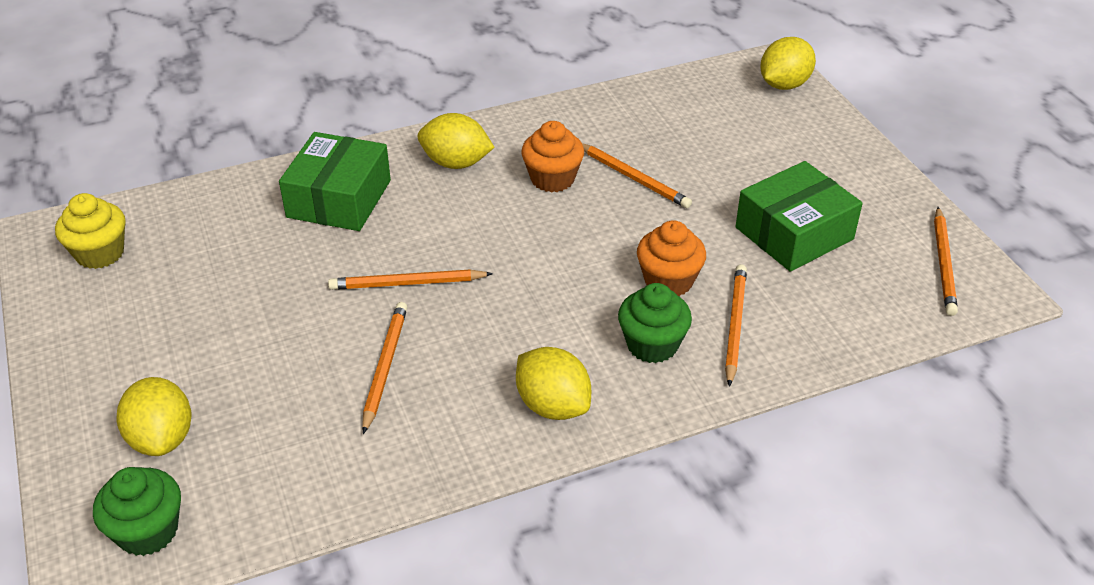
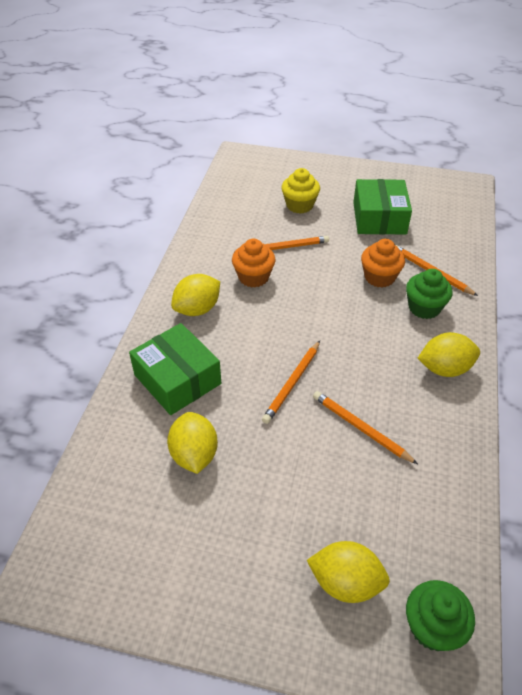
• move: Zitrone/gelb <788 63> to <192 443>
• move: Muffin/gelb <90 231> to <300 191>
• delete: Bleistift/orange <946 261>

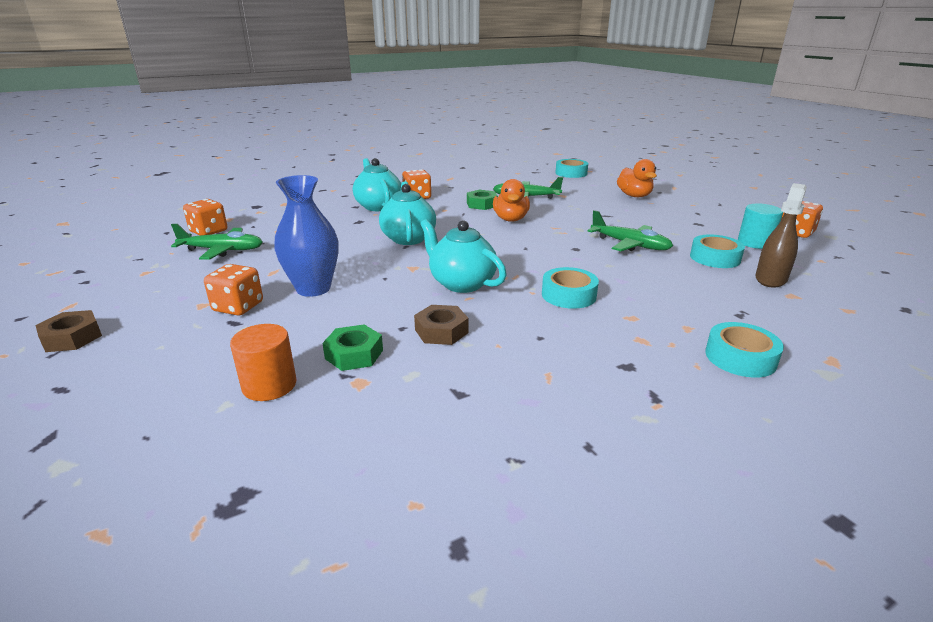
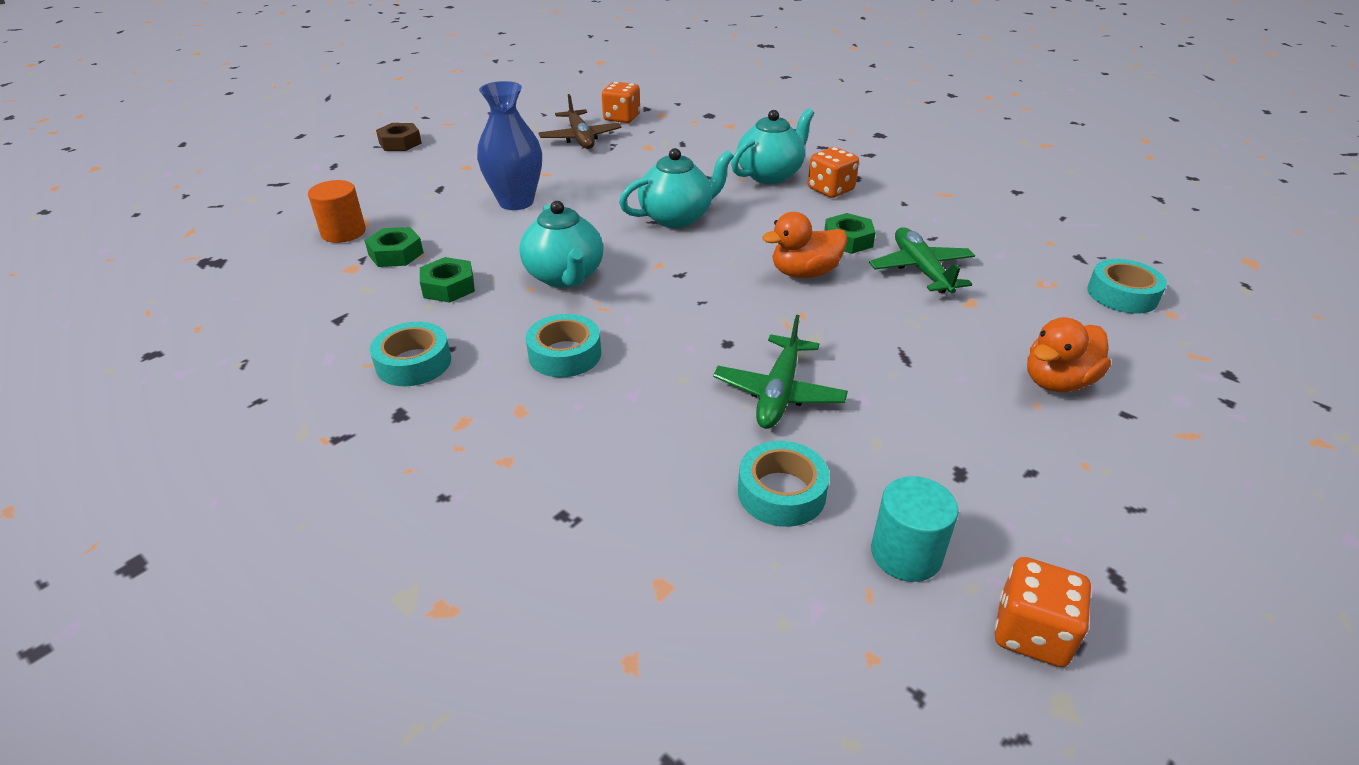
• move: Klebeband/türkis <744 350> to <410 354>
• recolor: Sechskantmutter/braun <441 325> to Sechskantmutter/grün <447 280>
• rotate: Teekanne/türkis <463 256> = <561 244> 135 degrees clockwise
• recolor: Flugzeug/grün <217 242> to Flugzeug/braun <580 121>
• delete: Spielwürfel/orange <233 290>
• delete: Sprühflasche/braun <781 235>

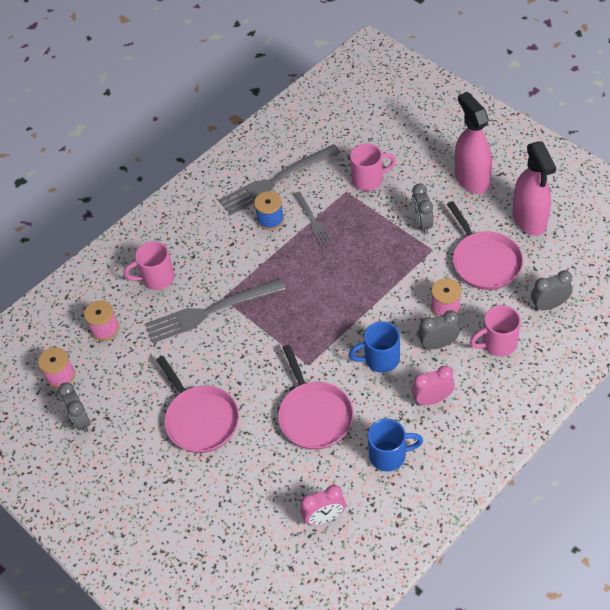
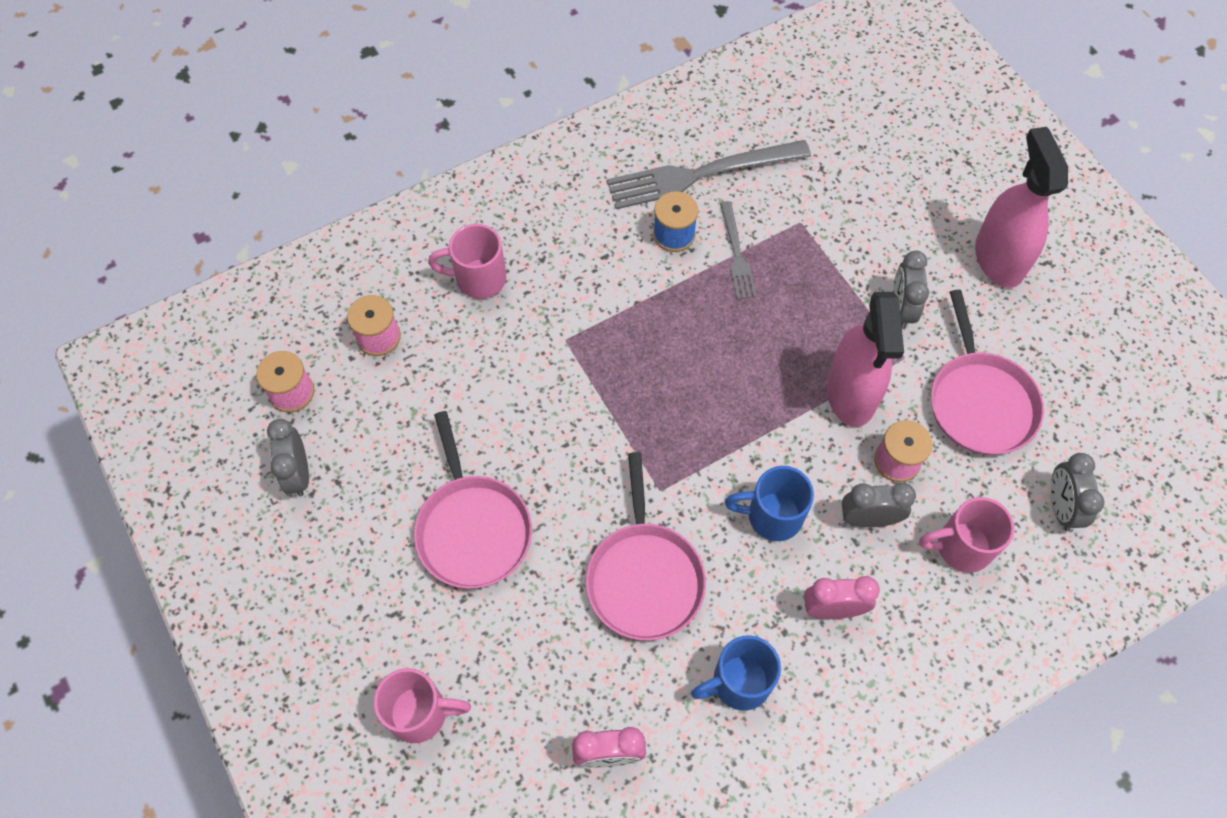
• move: Tasse/rosa <373 167> to <422 705>
• rotate: Tasse/blau <395 445> = <736 673> 150 degrees clockwise
• move: Sprühflasche/rosa <534 188> to <865 359>
• rotate: Wecker/grau <551 290> = <1078 492> 90 degrees counterclockwise
• delete: Gabel/grau <215 310>

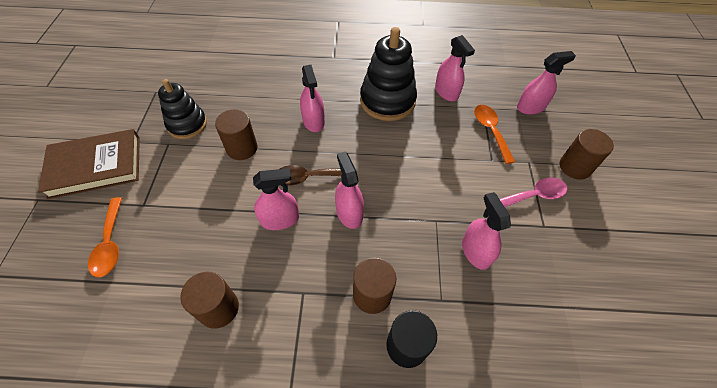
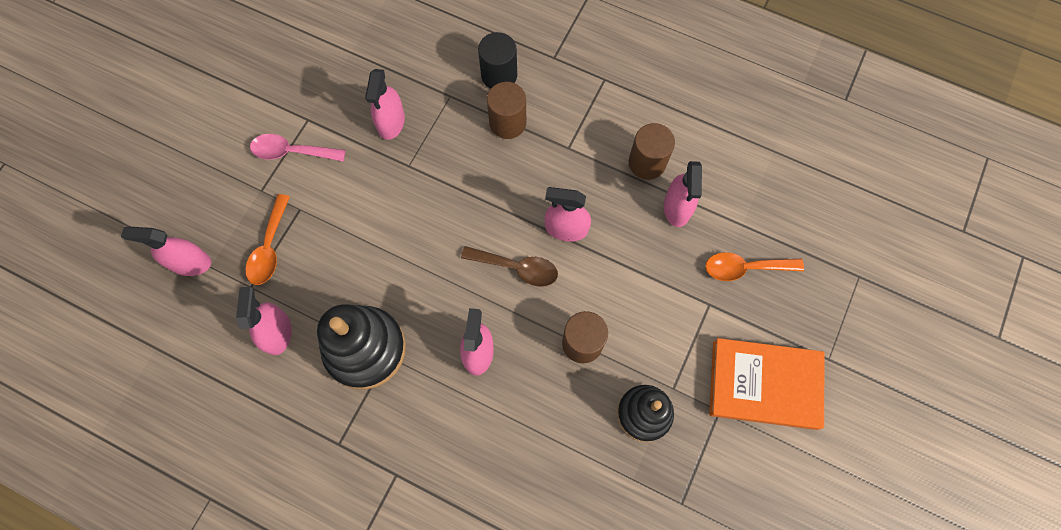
• move: Sprühflasche/rosa <349 190> to <683 194>
• rotate: Löffel/orange <105 237> = <754 266> 105 degrees counterclockwise
• recolor: Buch/braun <89 164> to Buch/orange <767 384>
• delete: Vollzylinder/braun <587 154>

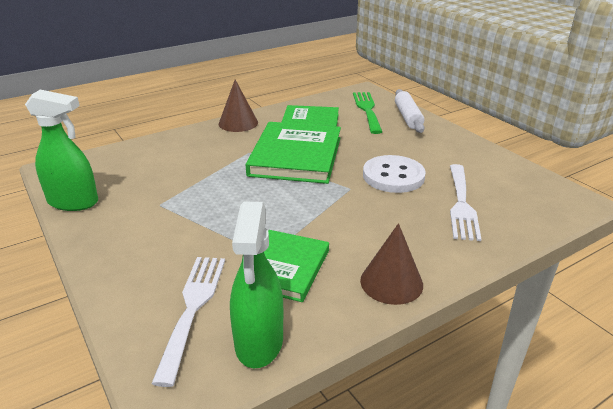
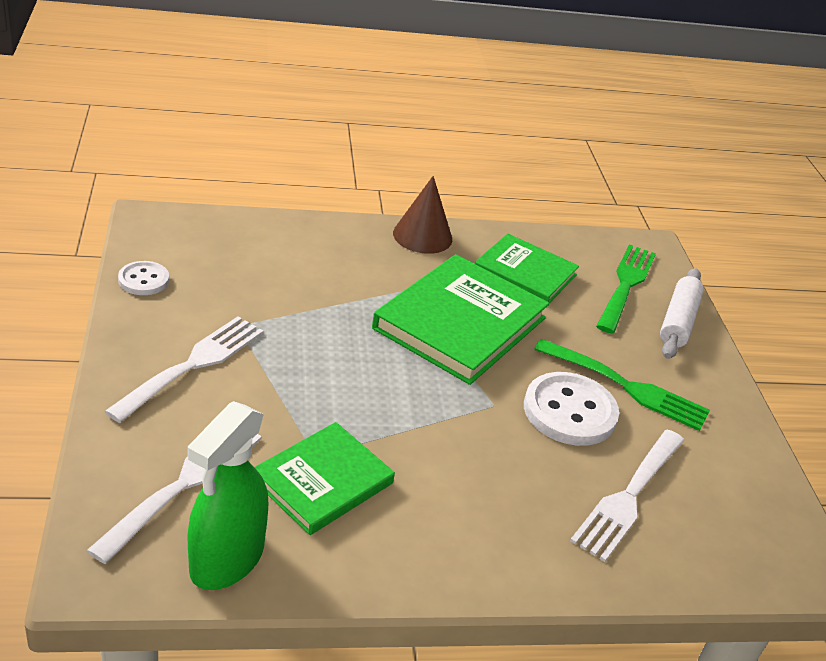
• insert: Gabel/weiß <183 369>
• replace: Sprühflasche/grün <61 150> to Knopf/weiß <143 278>
• insert: Gabel/grün <622 385>
• delete: Kegel/braun <391 264>

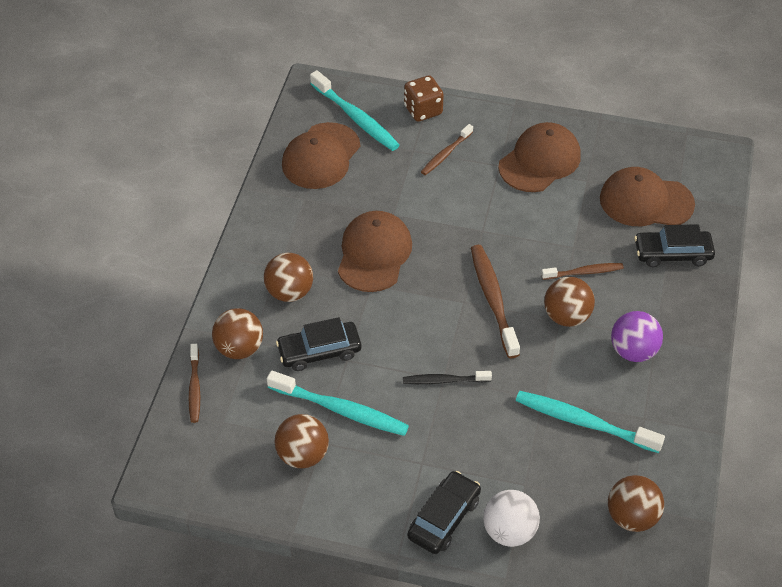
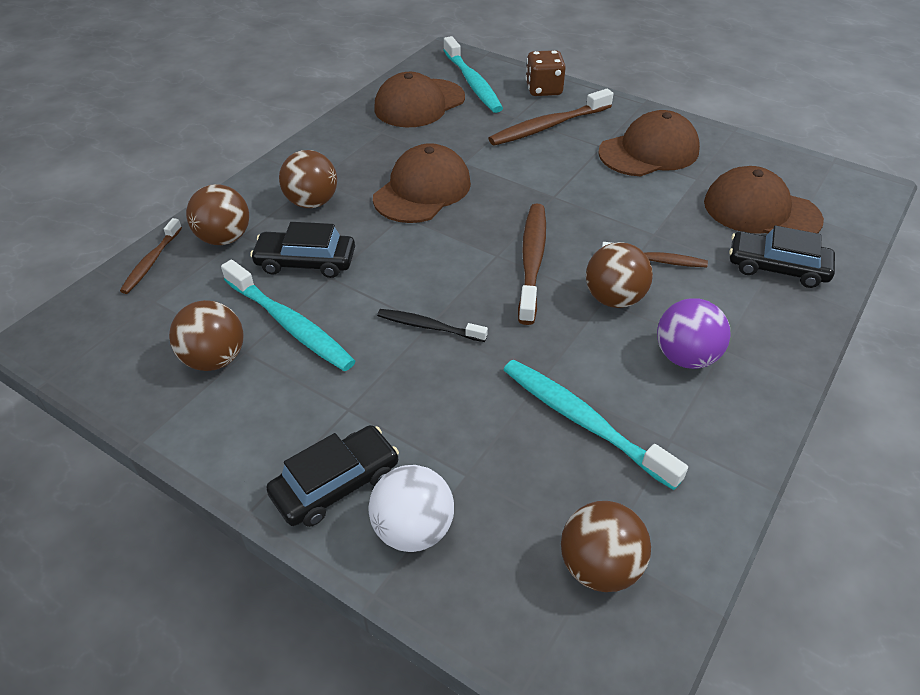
• resize: Zahnbürste/braun <447 149> = <550 117> x1.67

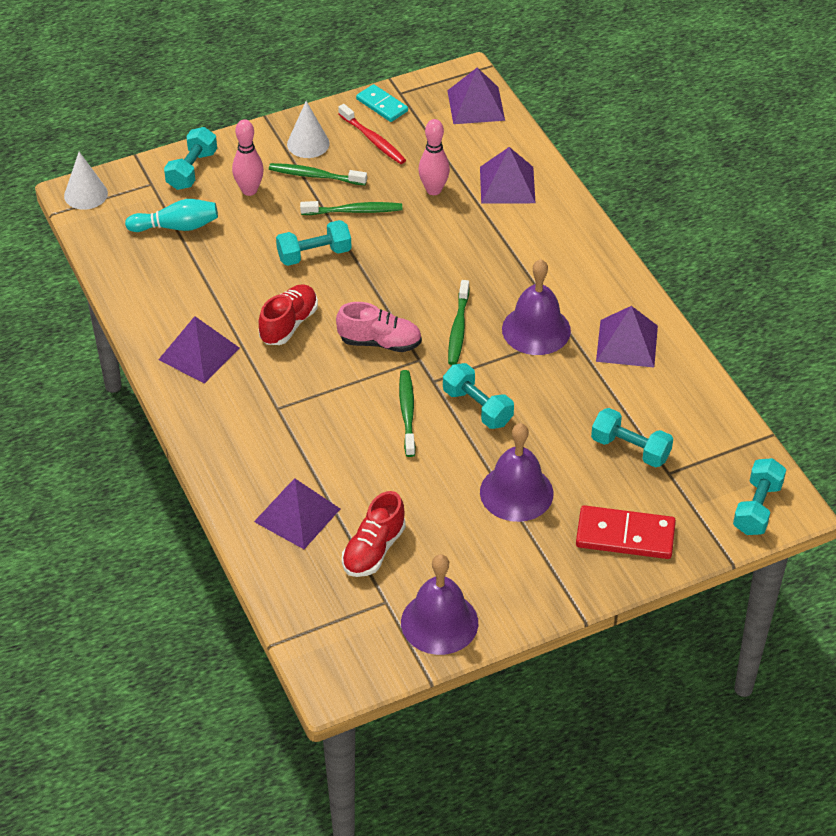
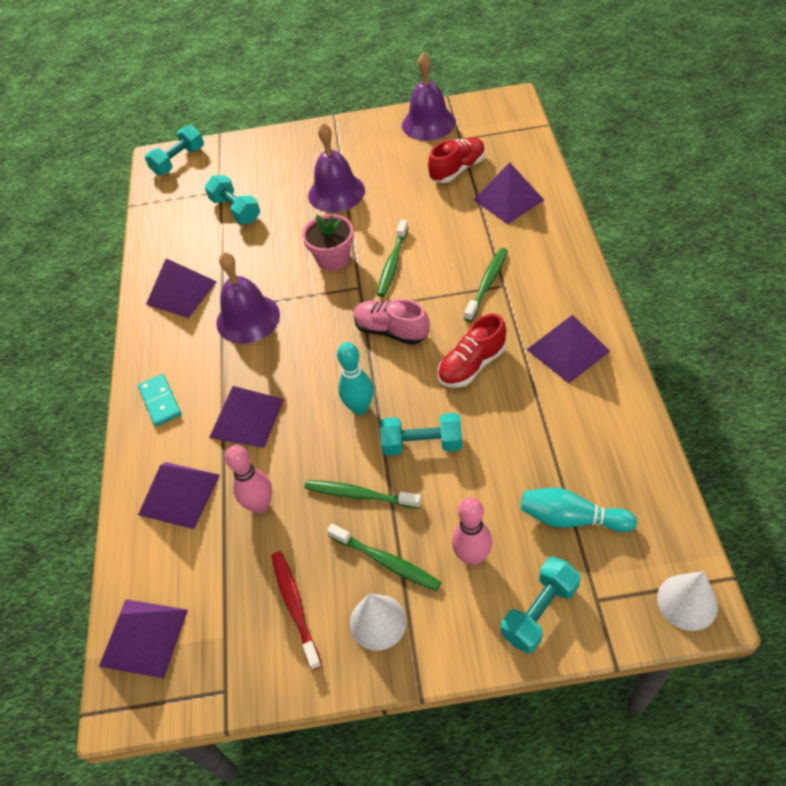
• move: Dominostein/türkis <382 103> to <159 400>
• insert: Pyramide/lila <246 417>
• replace: Hantel/türkis <478 396> to Blumentopf/rosa <328 242>
• insert: Bowlingkegel/türkis <355 378>
• move: Zahnbürste/grün <458 322> to <486 285>
• delete: Dominostein/rot <626 532>

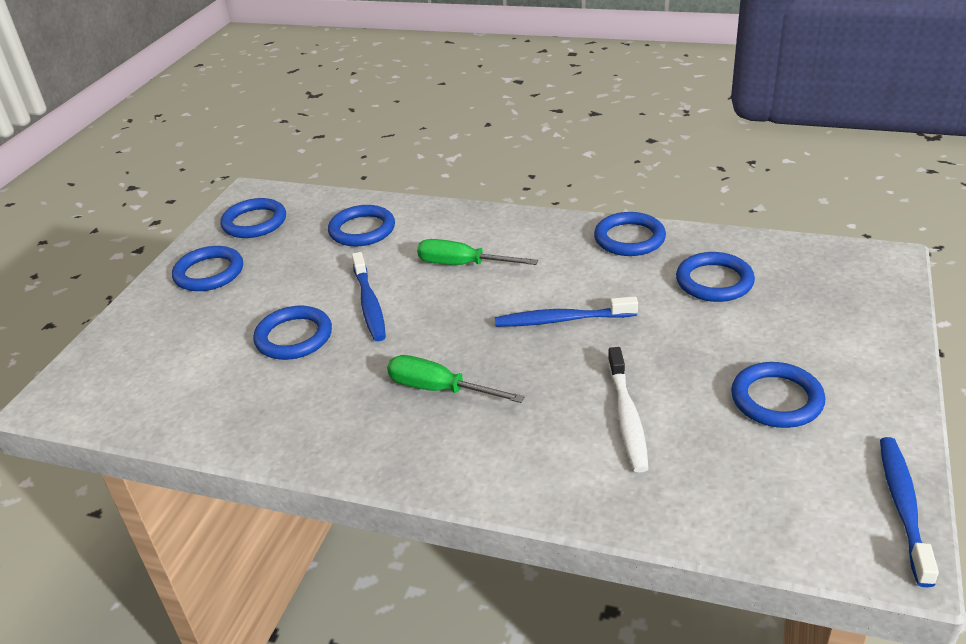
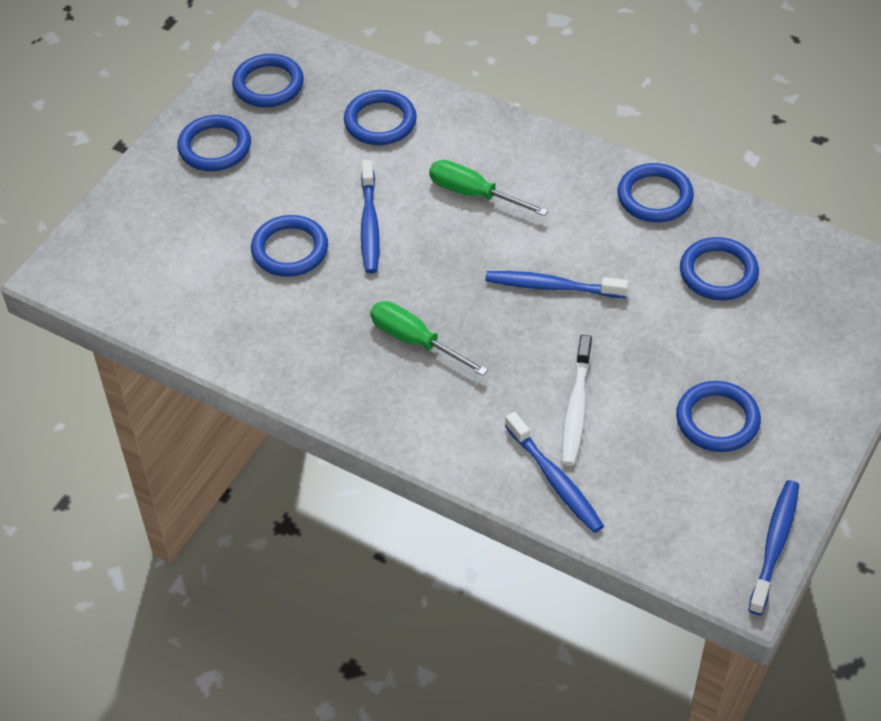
• insert: Zahnbürste/blau <554 472>

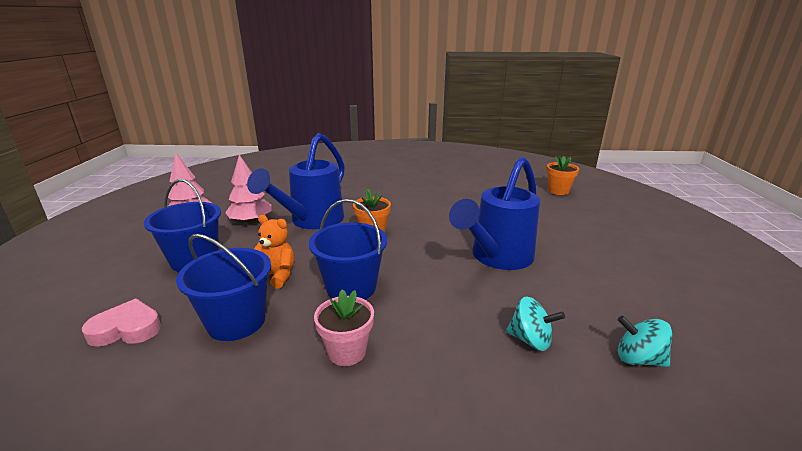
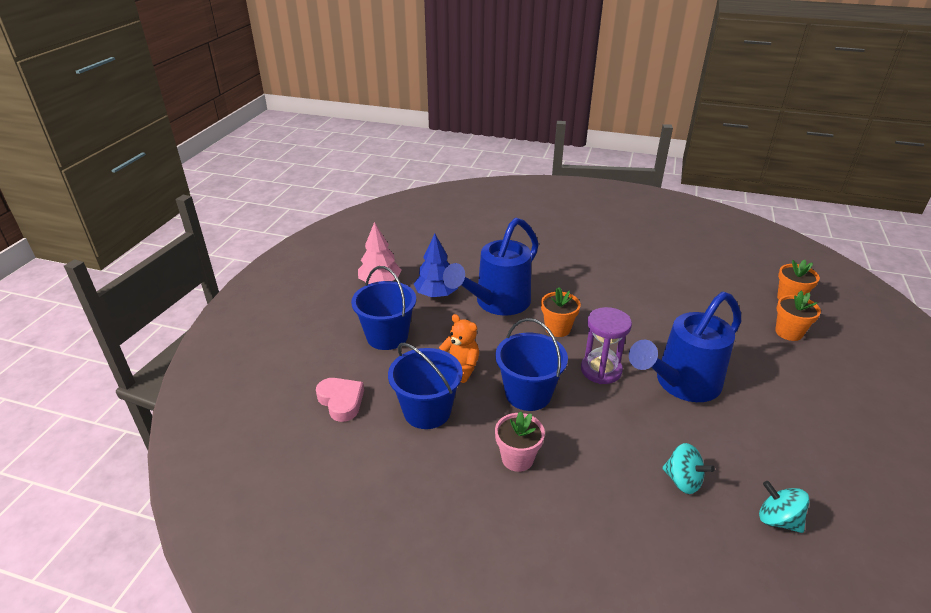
• rotate: Herz/rosa <121 323> = <340 400> 45 degrees clockwise
• recolor: Baum/rosa <248 189> to Baum/blau <436 265>
• insert: Sanduhr/lila <606 345>
• insert: Blumentopf/orange <798 316>

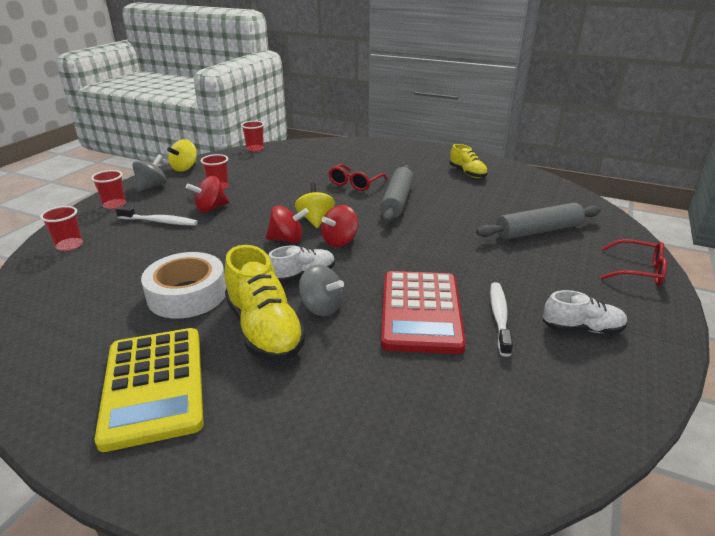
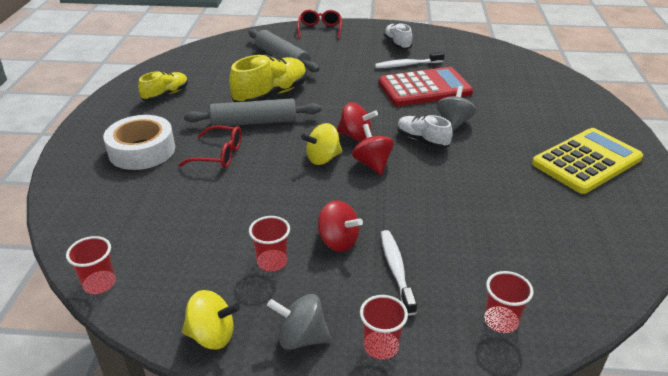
• move: Klebeband/weiß <184 285> to <139 142>
• move: Schuh/gelb <265 303> to <268 78>

